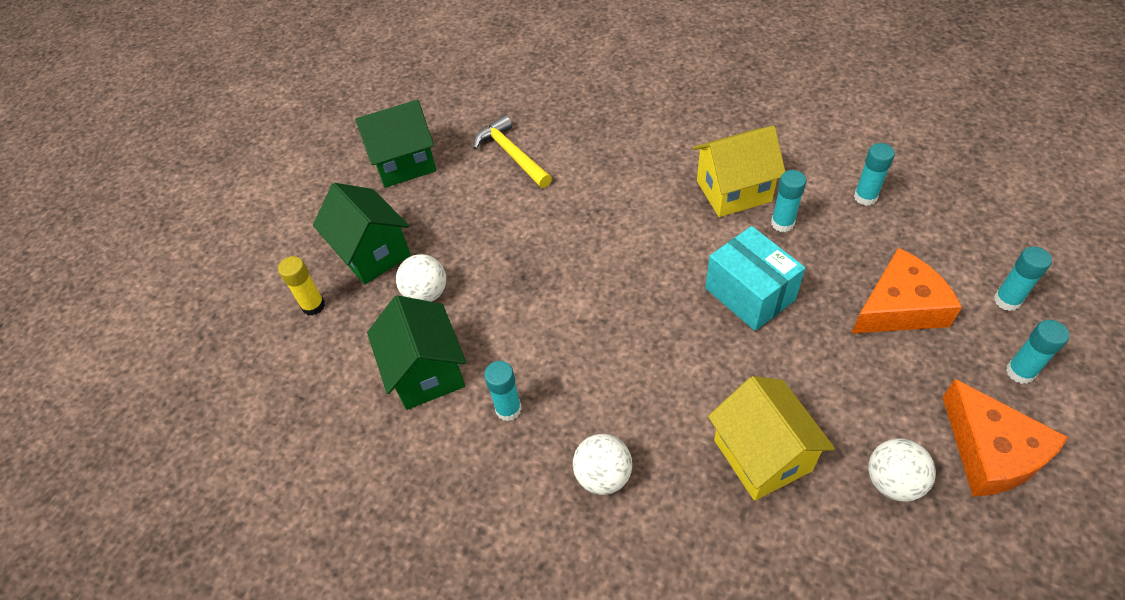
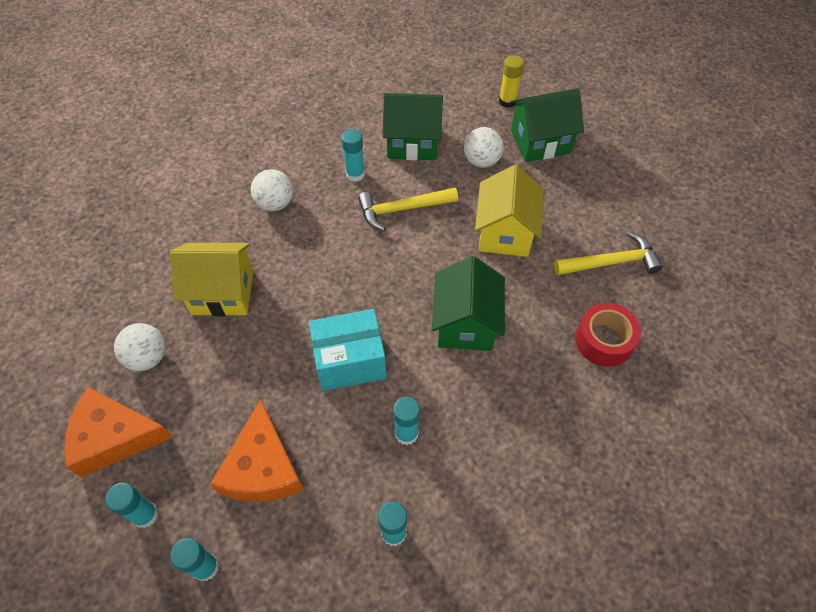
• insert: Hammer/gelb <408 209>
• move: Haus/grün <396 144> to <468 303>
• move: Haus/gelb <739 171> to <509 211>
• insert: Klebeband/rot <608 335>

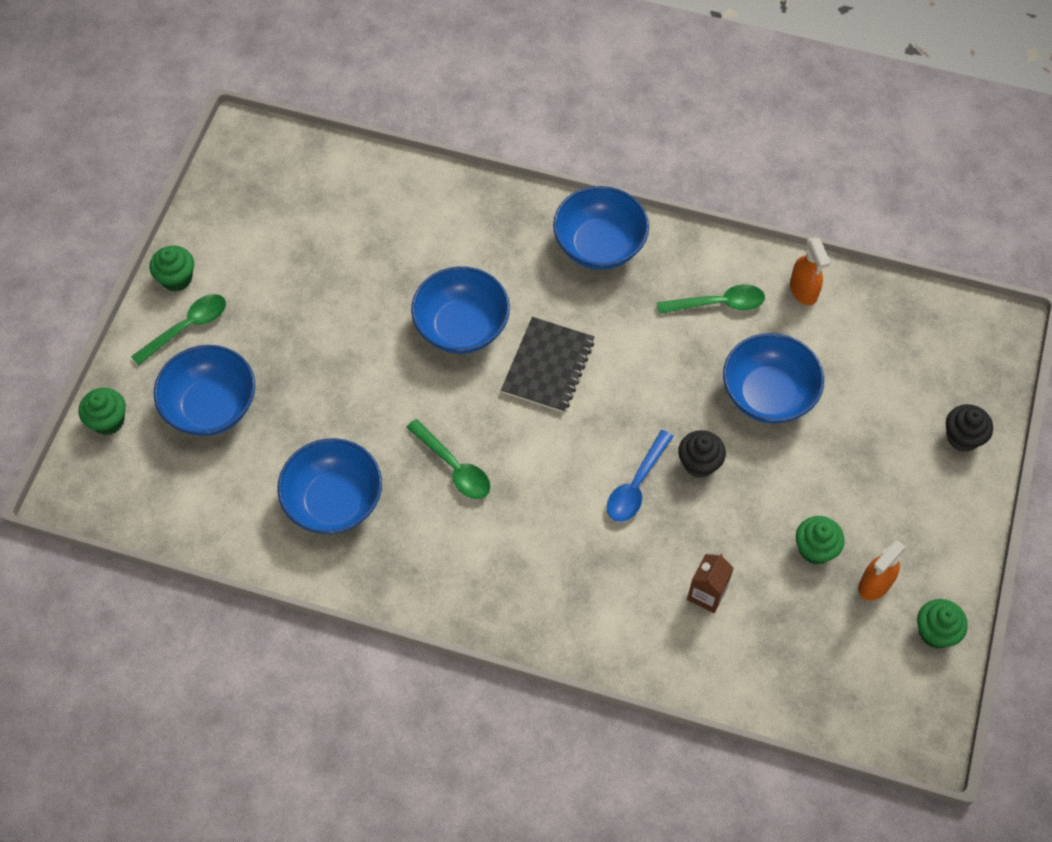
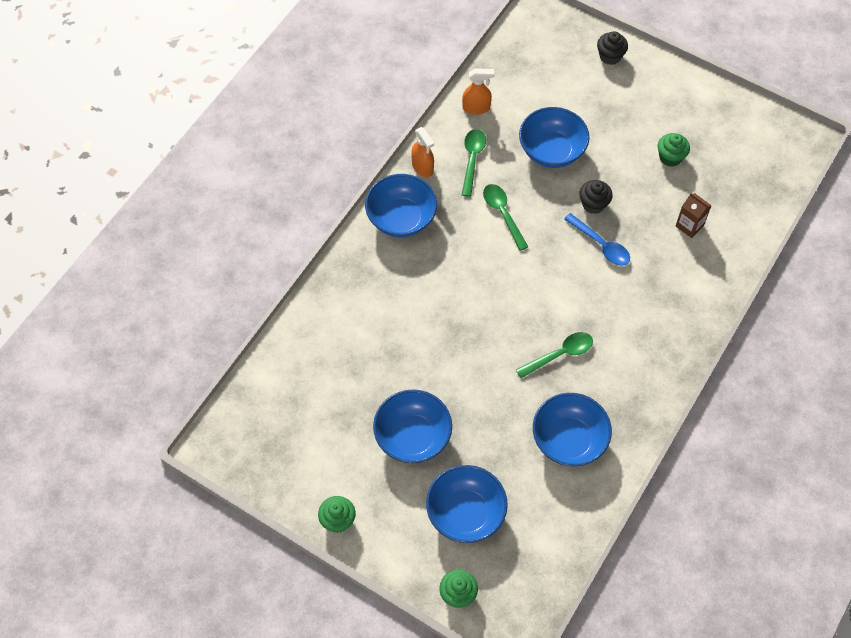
• move: Schüssel/blau <460 310> to <412 426>
• move: Sprühflasche/orange <882 570> to <422 152>
• move: Löffel/grün <178 330> to <505 217>
• delete: Notizbuch/schwarz <547 365>
• delete: Muffin/grün <942 623>

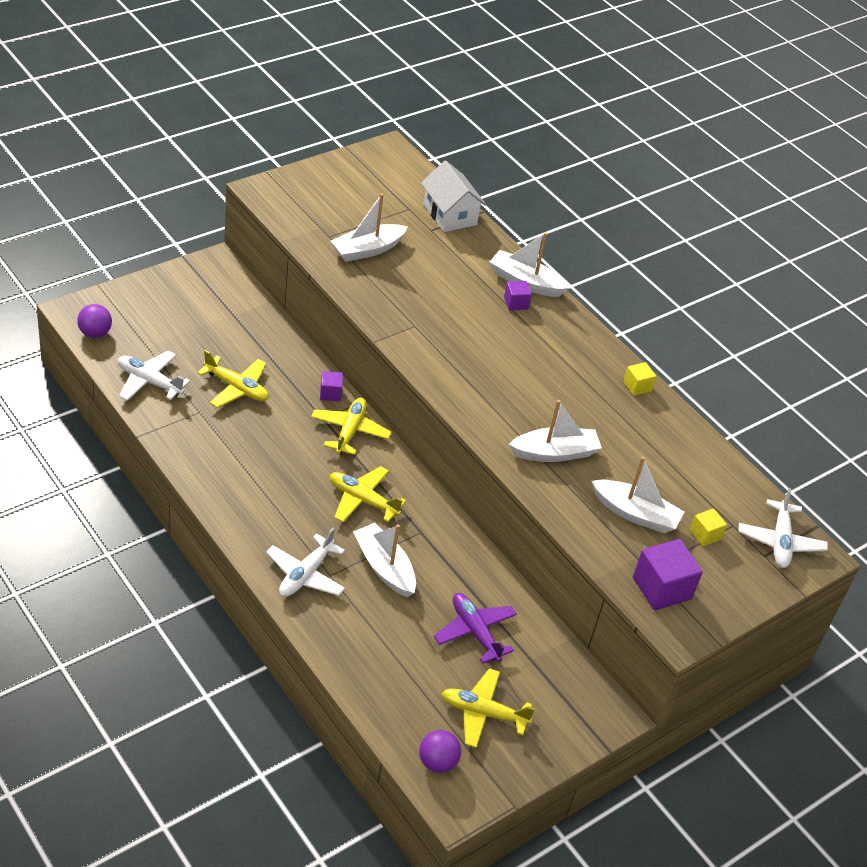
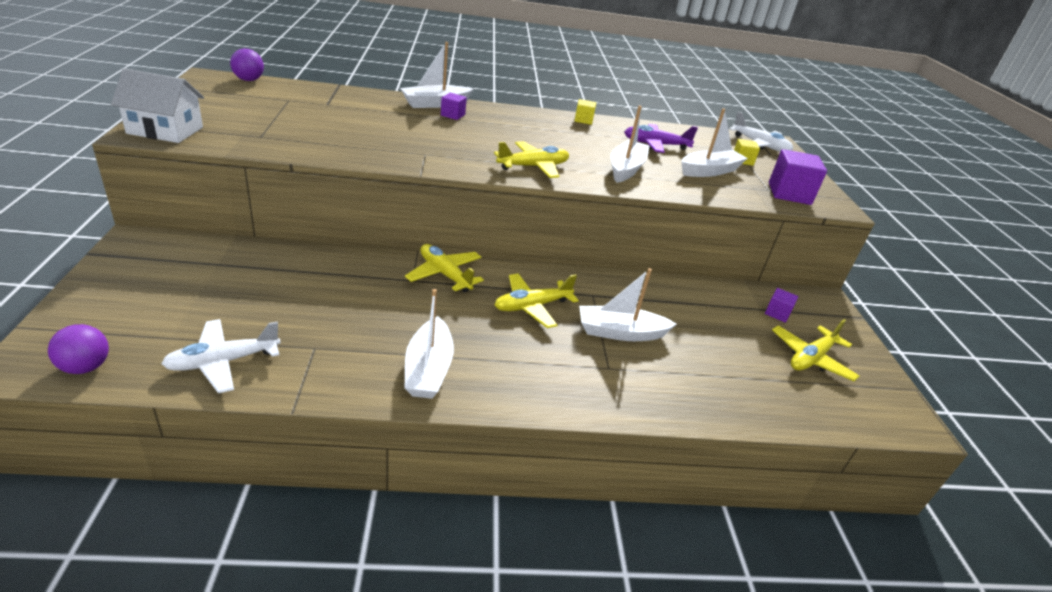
• move: Haus/weiß <453 196> to <157 105>
• move: Ball/lila <440 751> to <247 64>
• move: Boot/weiß <369 227> to <429 344>
• move: Flugzeug/gelb <233 379> to <531 159>
• move: Flugzeug/lila <475 628> to <661 138>
• move: Kubus/lila <331 386> to <781 305>
• delete: Flugzeug/weiß <305 562>

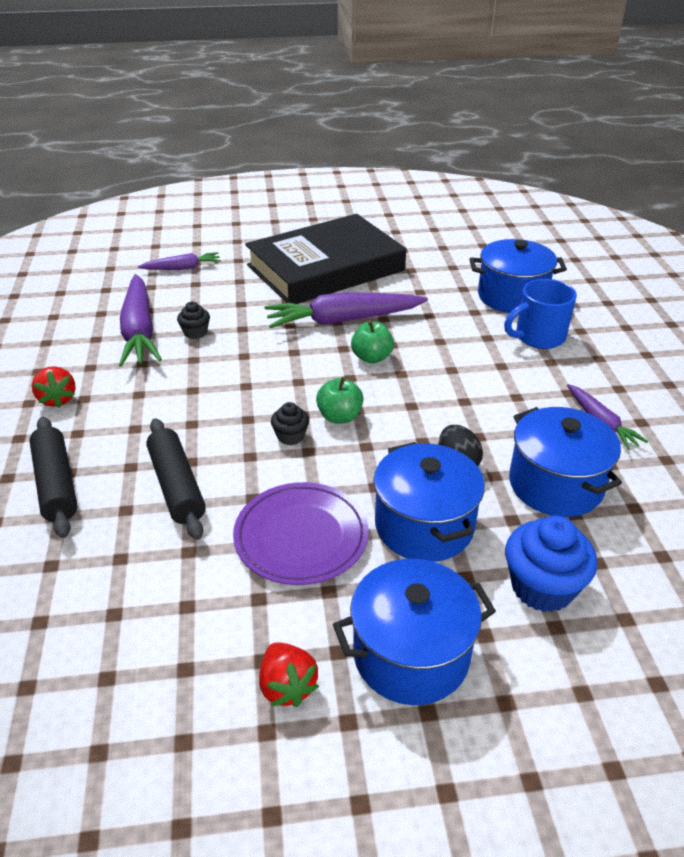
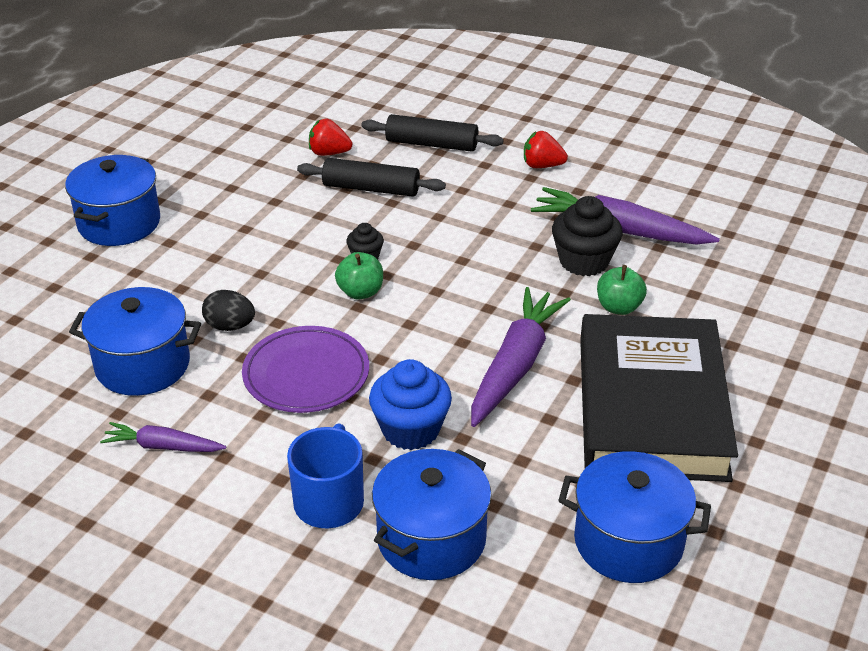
• move: Teller/lila <301 533> to <305 369>
• move: Erdbeere/rot <289 675> to <330 137>
• move: Muffin/blau <551 563> to <410 404>
• resize: Muffin/schwarz <193 320> = <587 236> x1.86
• move: Kochtopf/blau <429 502> to <634 517>
• move: Apfel/grün <372 341> to <622 290>
• delete: Karotte/lila <179 261>

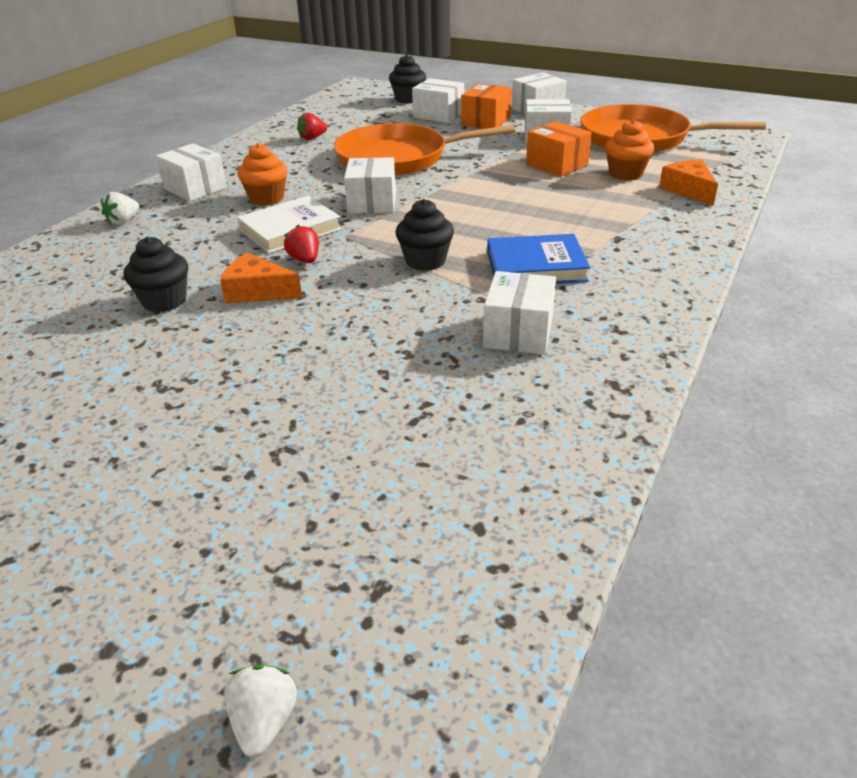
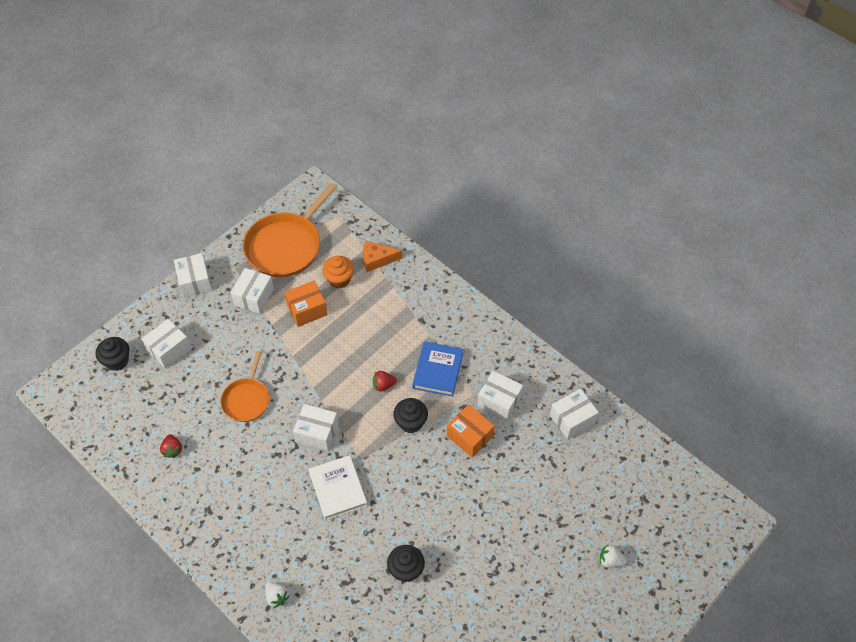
• resize: Pfanne/orange <424 149> = <245 386> x0.58
• move: Erdbeere/rot <301 244> to <385 381>
• move: Schachtel/orange <486 106> to <470 431>
• move: Schachtel/weiß <191 172> to <574 414>
• move: Erdbeere/weiß <260 711> to <613 556>
• delete: Käse/orange <261 278>
• delete: Muffin/orange <263 174>

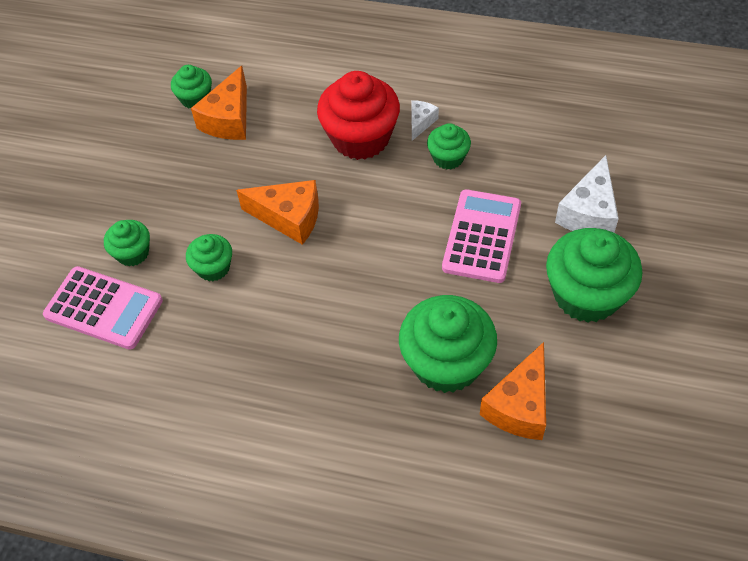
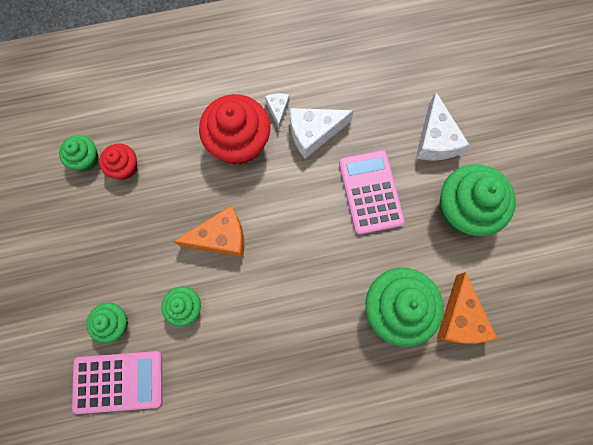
• replace: Käse/orange <219 103> to Muffin/rot <118 162>
• replace: Muffin/grün <449 146> to Käse/weiß <322 133>

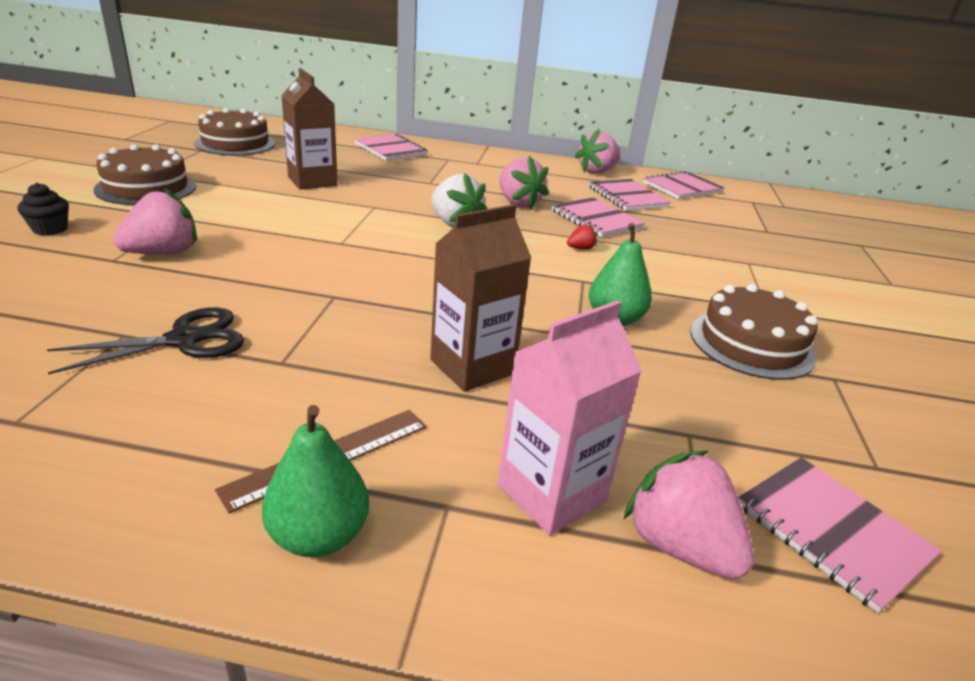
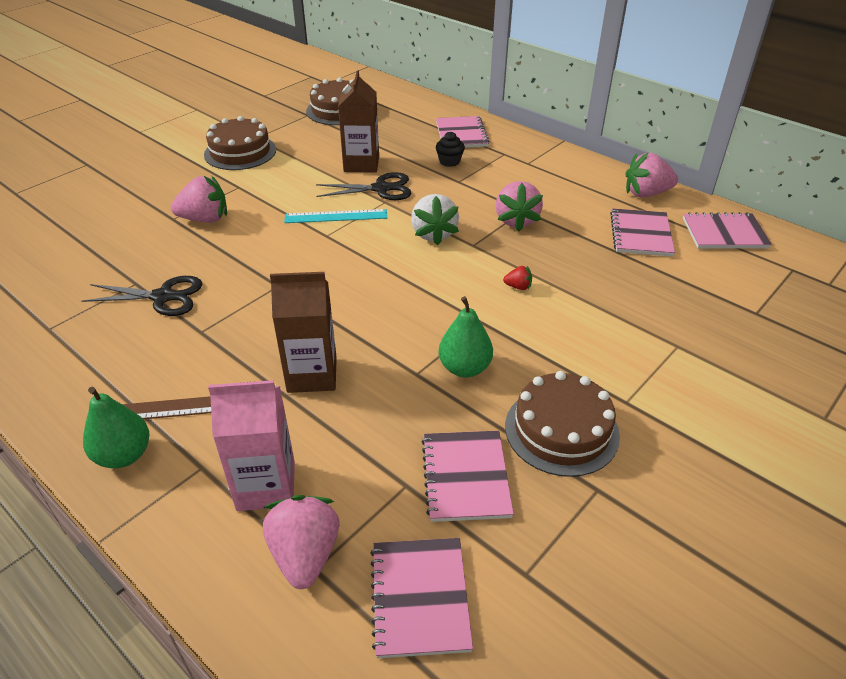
• insert: Lineal/türkis <335 216>
• insert: Schere/schwarz <363 186>
• move: Notizbuch/rosa <598 217> to <468 476>
• move: Muffin/schwarz <43 209> to <450 149>

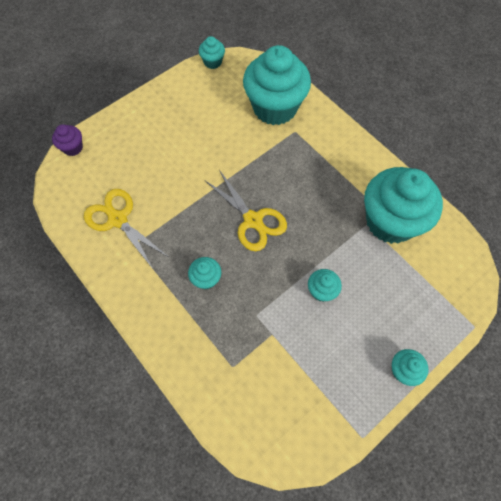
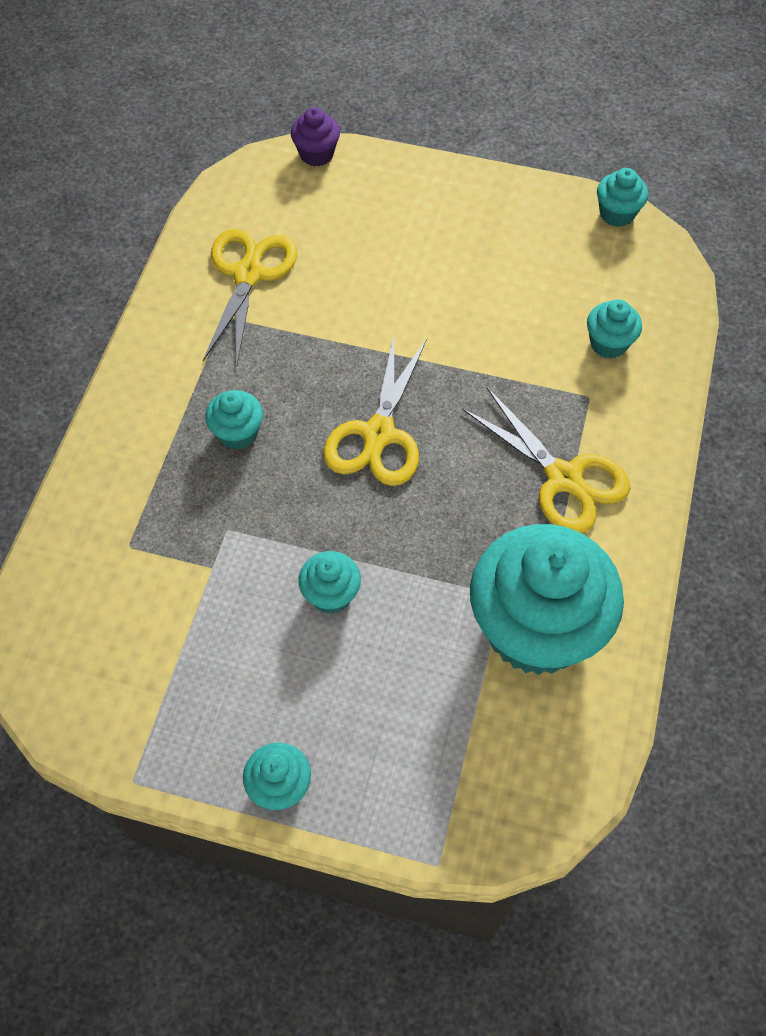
• insert: Schere/gelb <546 460>
• resize: Muffin/türkis <277 85> = <614 329> x0.43

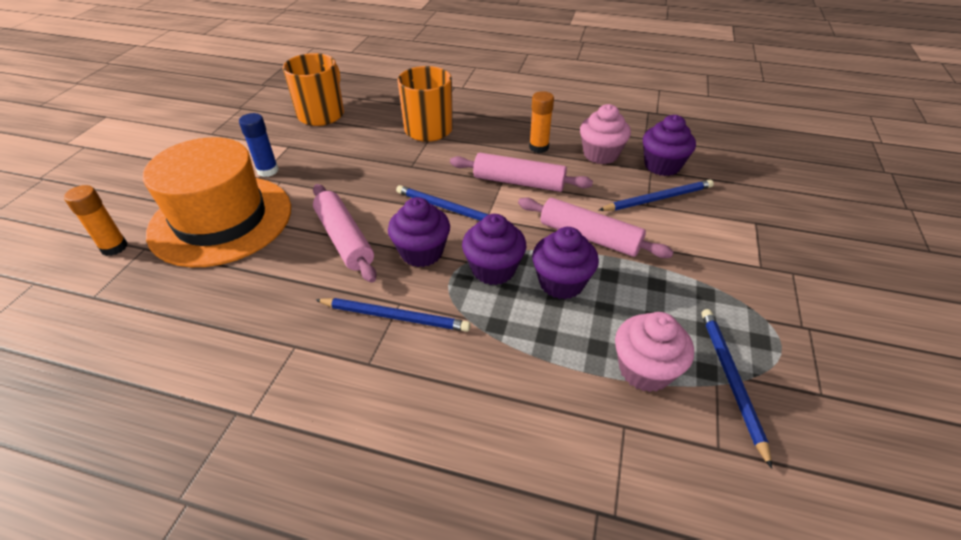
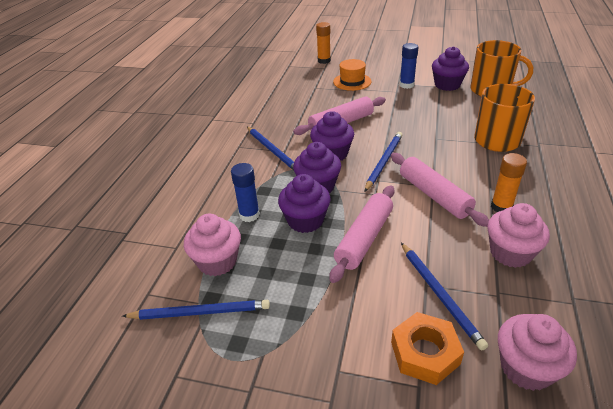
• insert: Klebestift/blau <245 192>
• rotate: Bleistift/blau <393 315> = <270 149> 45 degrees counterclockwise
• resize: Hut/orange <217 202> = <352 75> x0.45
• rotate: Nudelholz/rosa <521 172> = <440 190> 45 degrees counterclockwise
• insert: Sechskantmutter/orange <427 348>
• move: Muffin/lila <669 145> to <450 68>
• insert: Muffin/rosa <537 352>

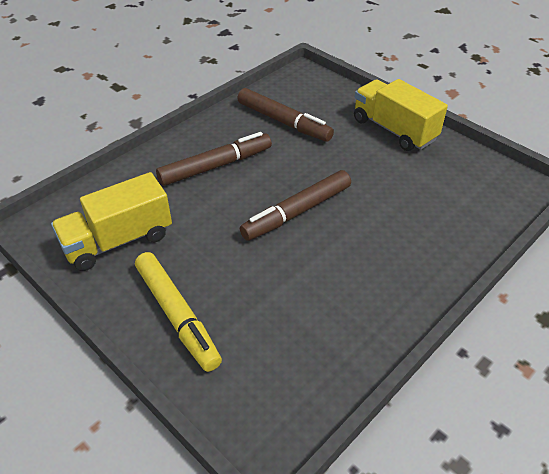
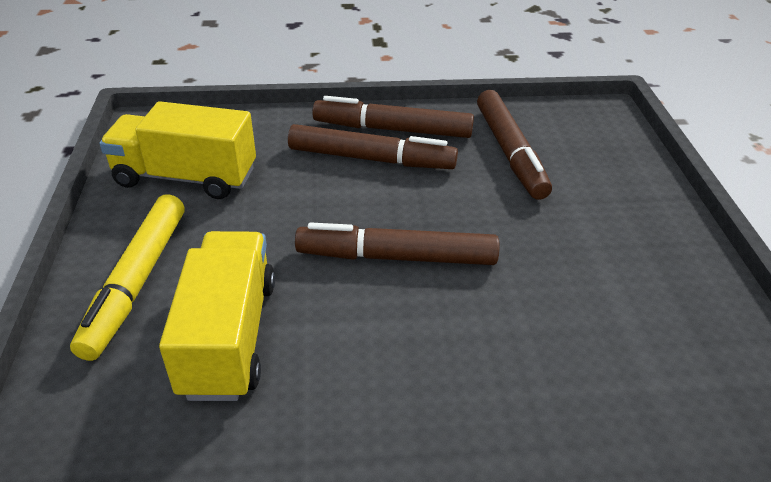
• move: Lastwagen/gelb <401 115> to <217 316>
• insert: Filzstift/braun <393 117>

